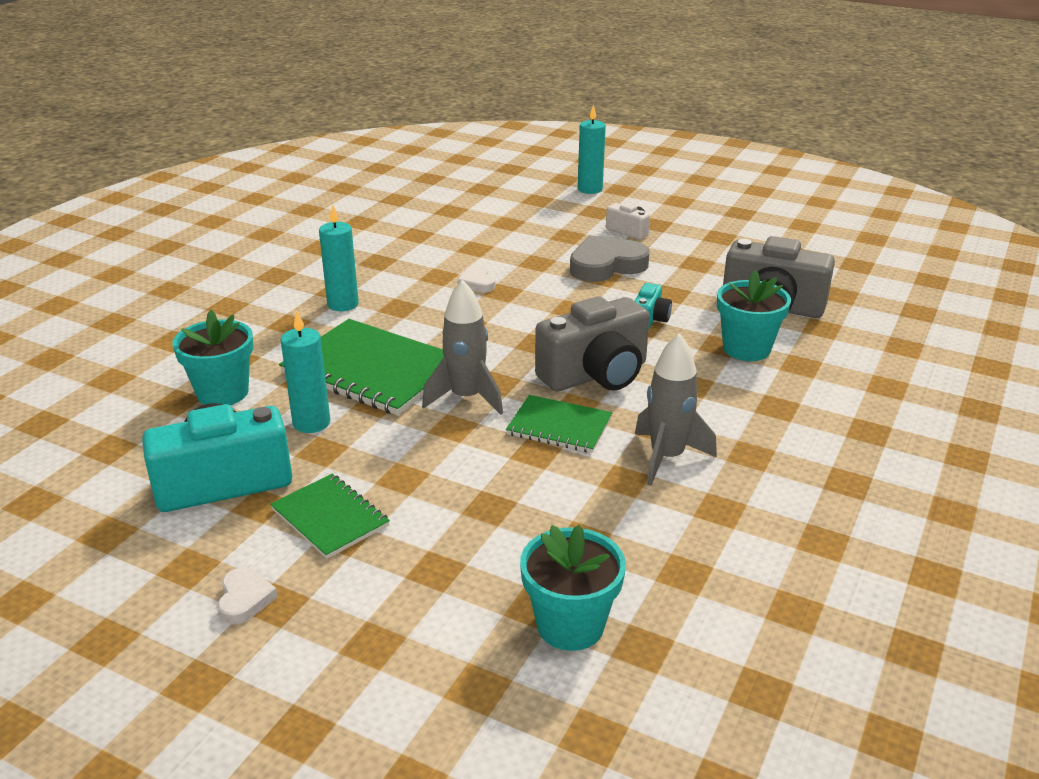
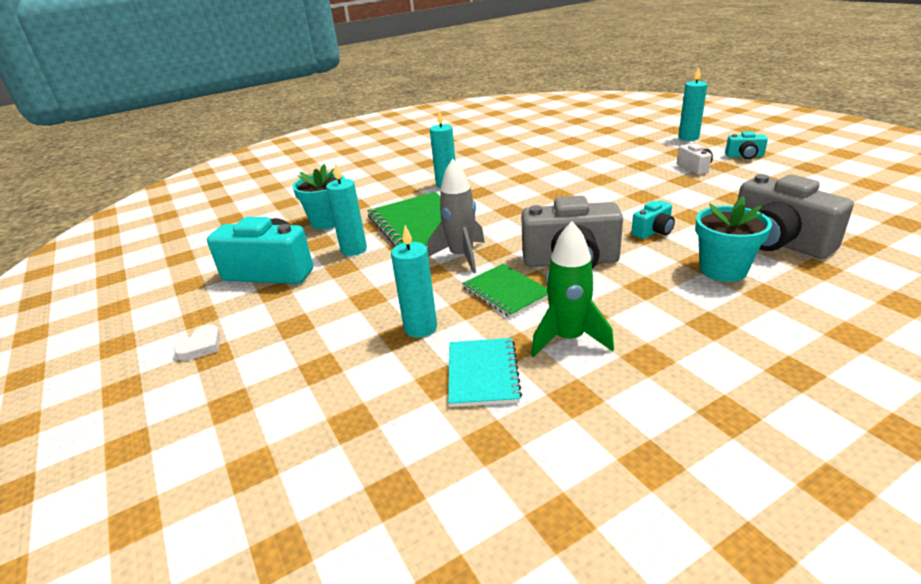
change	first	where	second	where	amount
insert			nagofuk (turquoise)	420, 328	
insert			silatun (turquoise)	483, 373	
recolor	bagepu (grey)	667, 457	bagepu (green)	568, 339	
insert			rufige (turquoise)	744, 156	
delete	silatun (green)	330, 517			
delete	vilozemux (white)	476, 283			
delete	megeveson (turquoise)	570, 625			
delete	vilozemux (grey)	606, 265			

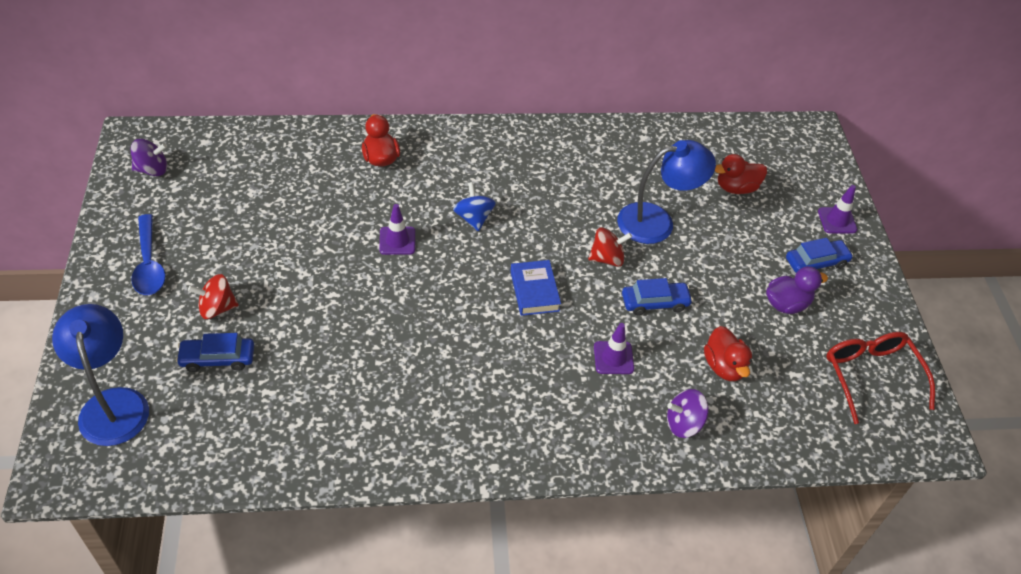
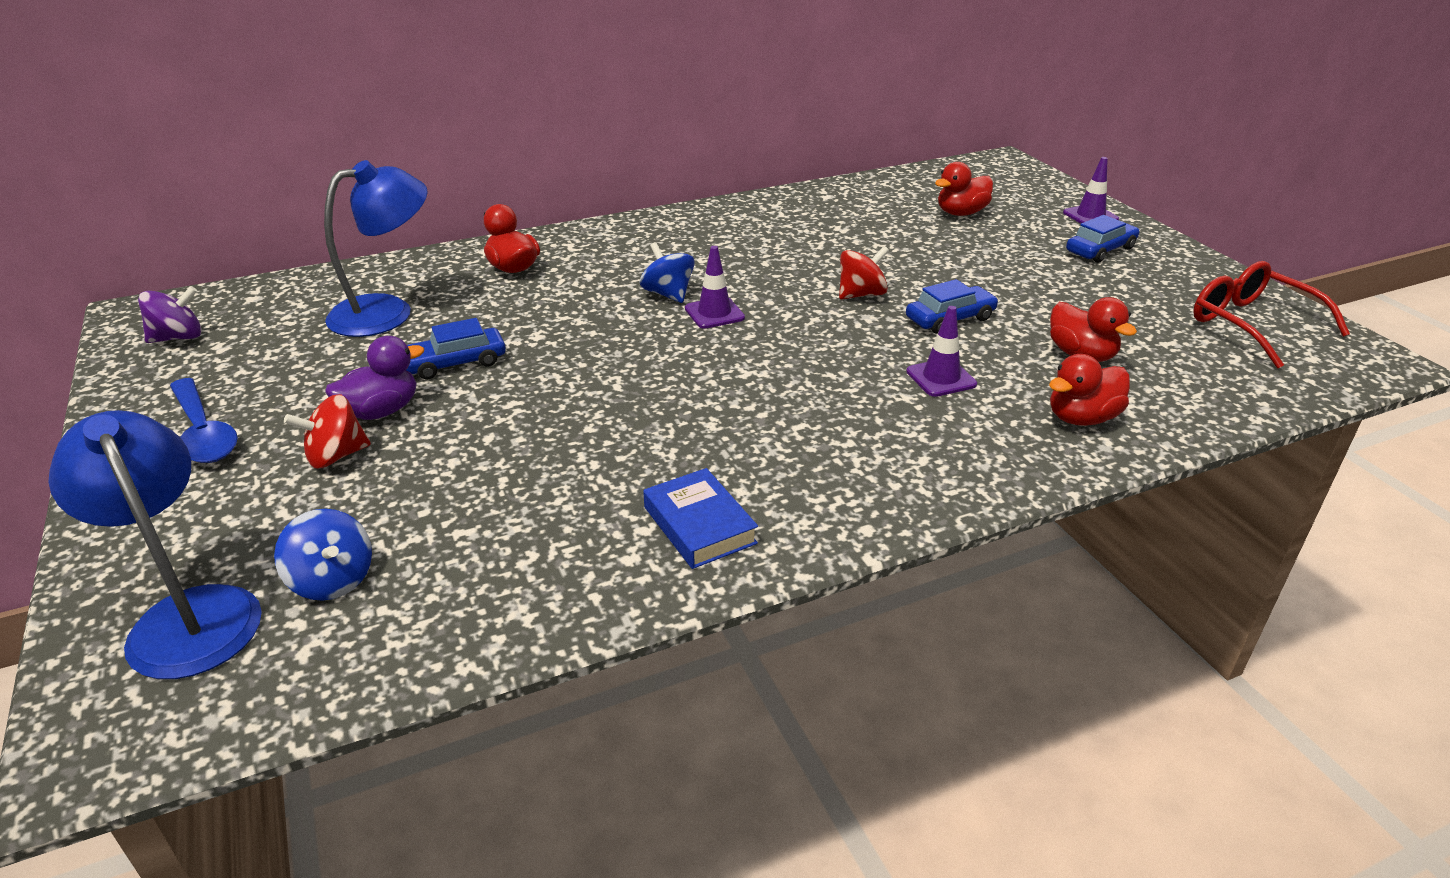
change	first	where	second	where	amount
insert			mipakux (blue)	332, 580	
move	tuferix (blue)	657, 221		387, 312	
move	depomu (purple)	786, 304		381, 411	
move	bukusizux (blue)	217, 358		455, 363	
move	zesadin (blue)	534, 291		699, 525	
move	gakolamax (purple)	397, 241		714, 313	
replace	mipakux (purple)	683, 423	depomu (red)	1081, 418	

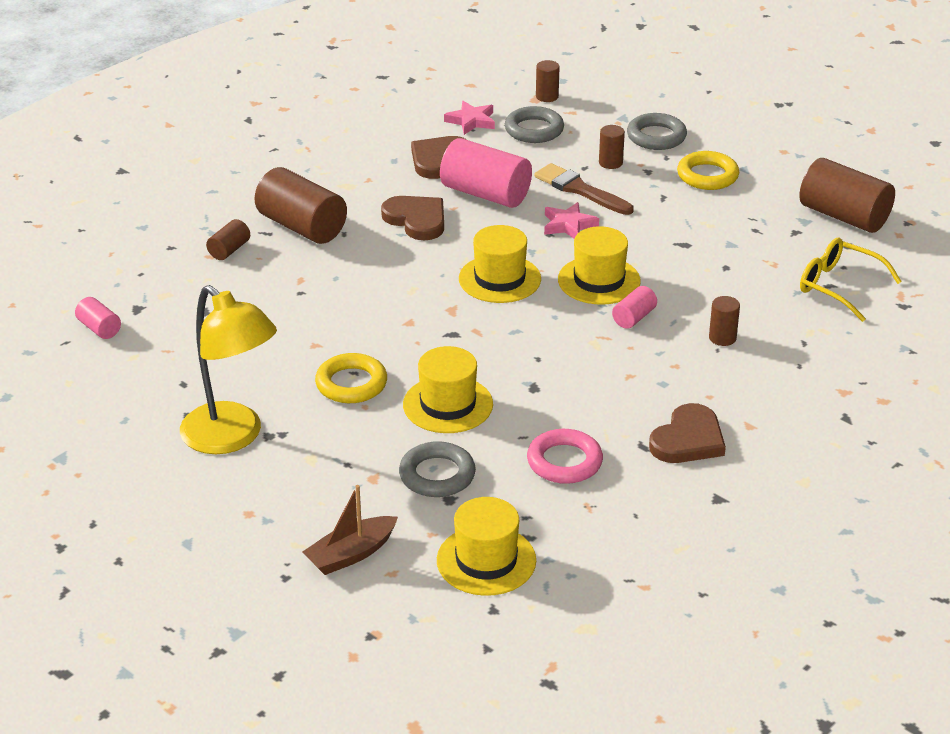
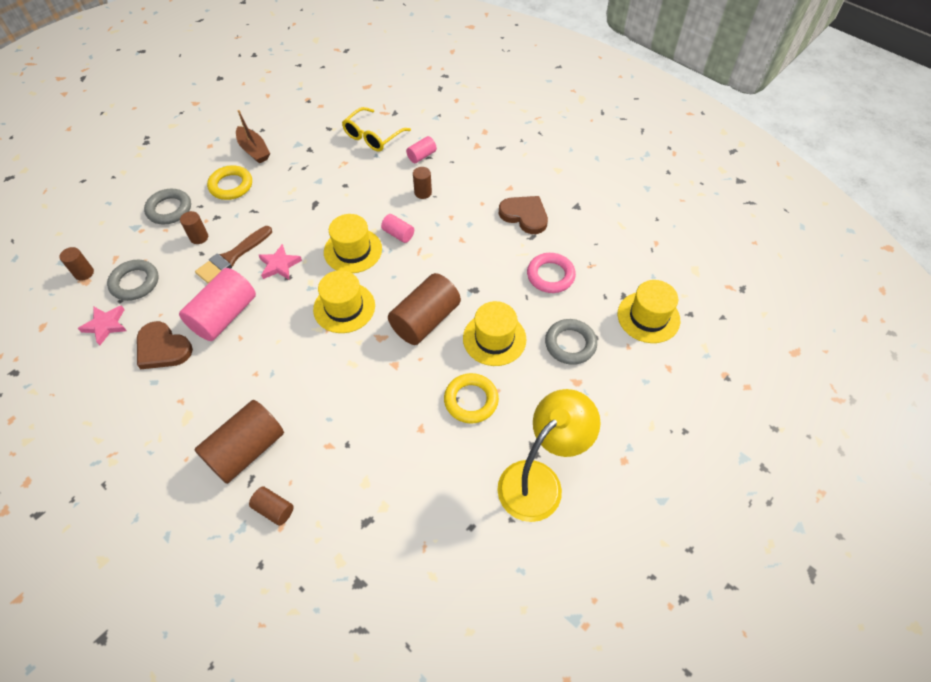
change	first	where	second	where	amount
move	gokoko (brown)	351, 554		254, 150	
move	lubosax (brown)	843, 216		425, 320	
move	lubosax (pink)	99, 328		422, 156	
delete	vilozemux (brown)	416, 220			

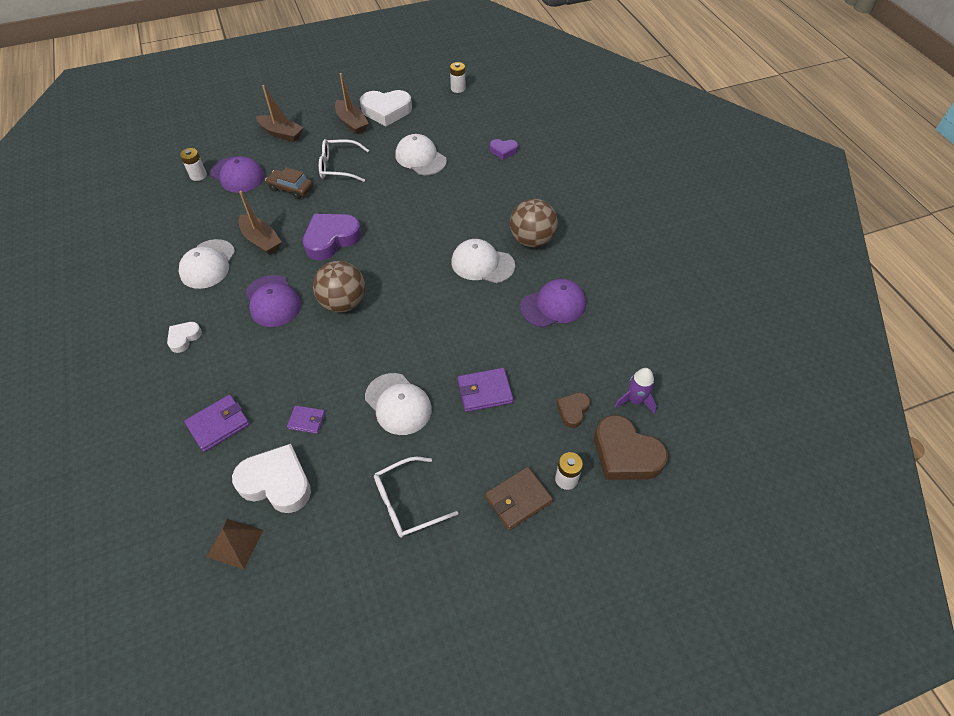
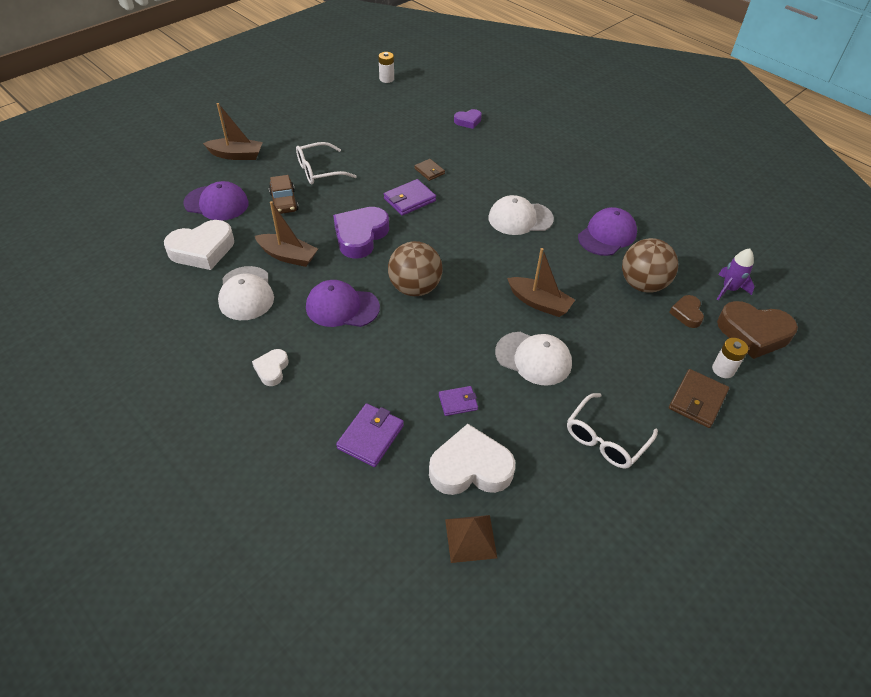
change	first	where	second	where	amount
move	vilozemux (white)	386, 111		202, 250	
rotate	bukusizux (brown)	291, 188		284, 202	105 degrees counterclockwise
rotate	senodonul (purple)	273, 301		342, 307	150 degrees clockwise
move	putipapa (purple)	484, 391		409, 200	
insert			putipapa (brown)	429, 171	
move	gokoko (brown)	352, 123		539, 303	
move	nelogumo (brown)	532, 240		642, 284	
delete	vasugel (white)	198, 175			
delete	senodonul (white)	420, 158			

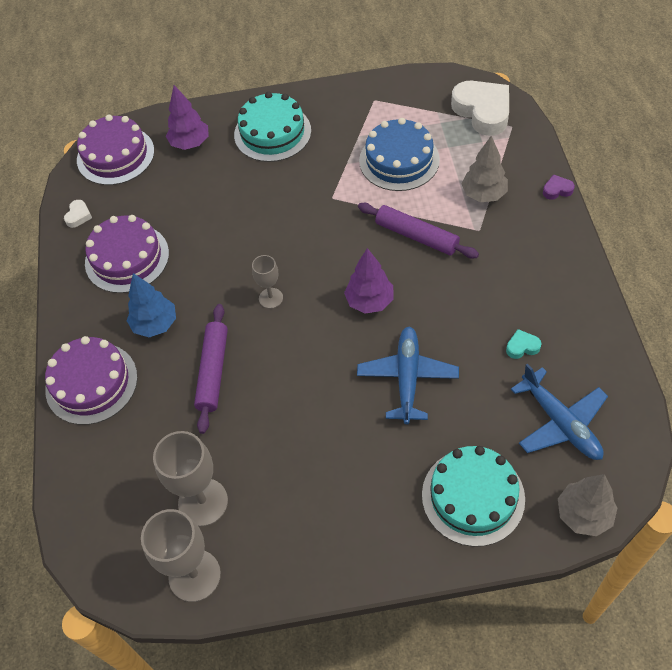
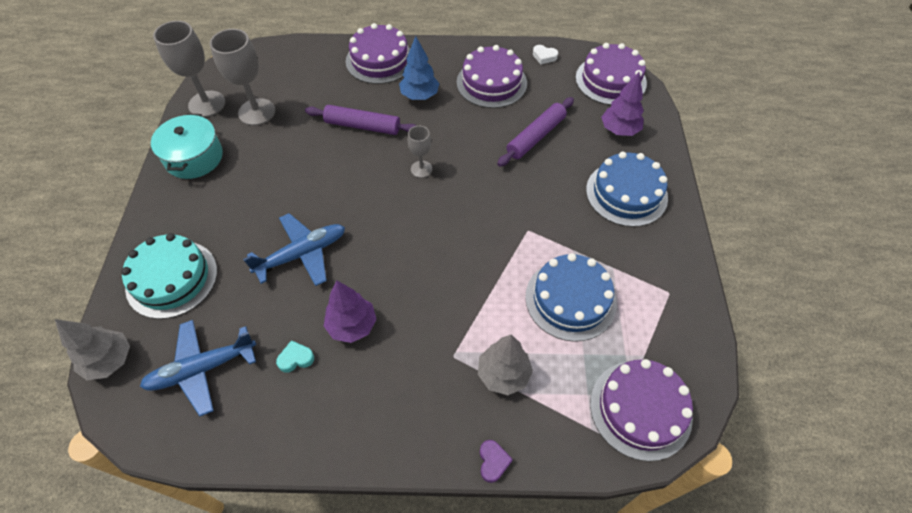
change	first	where	second	where	amount
insert			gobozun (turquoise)	194, 157	
rotate	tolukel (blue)	407, 378		302, 254	45 degrees counterclockwise
rotate	vilozemux (turquoise)	522, 347		296, 358	105 degrees counterclockwise
move	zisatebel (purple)	369, 301		352, 325	
move	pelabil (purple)	416, 236		535, 137	
recolor	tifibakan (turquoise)	272, 133	tifibakan (blue)	626, 193	
replace	vilozemux (white)	482, 111	tifibakan (purple)	640, 409	

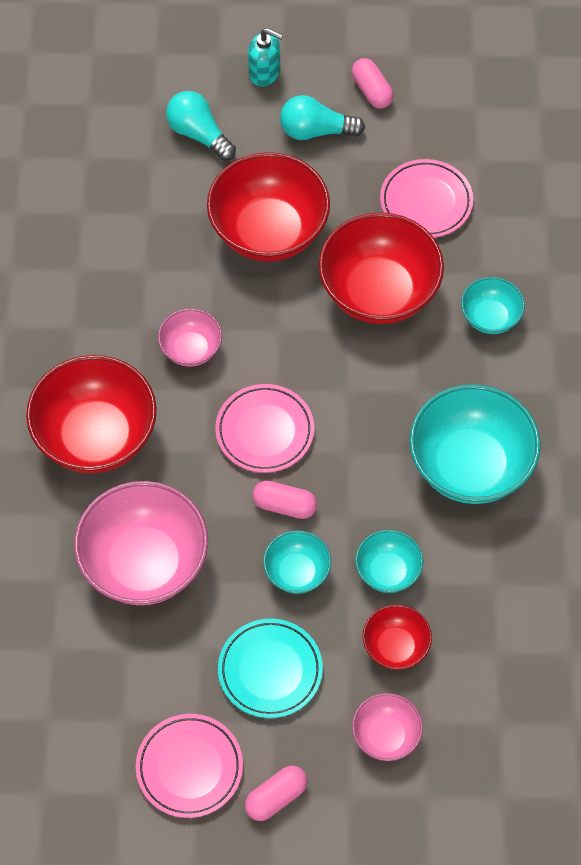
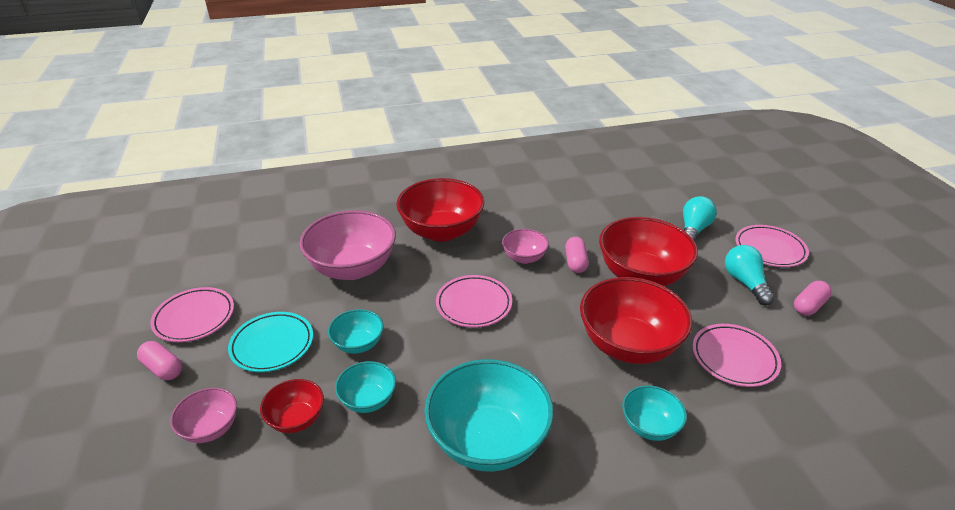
change	first	where	second	where	amount
move	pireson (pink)	284, 505		575, 262	
replace	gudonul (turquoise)	264, 73	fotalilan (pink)	769, 249	

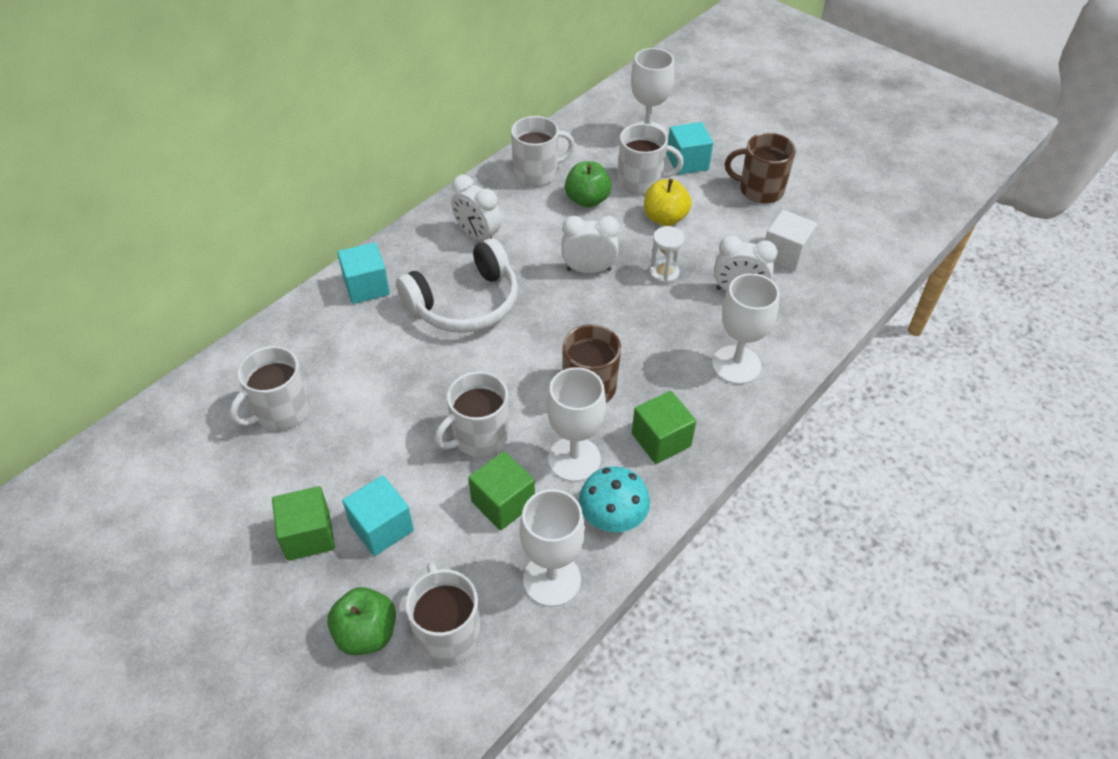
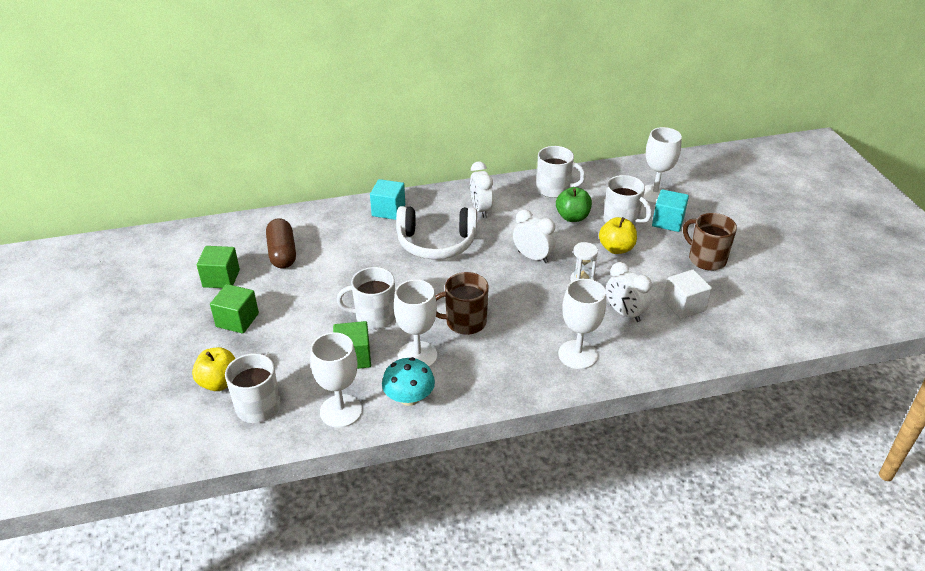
change	first	where	second	where	amount
recolor	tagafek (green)	366, 633	tagafek (yellow)	219, 382	
move	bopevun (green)	661, 440		221, 278	
replace	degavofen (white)	281, 411	pireson (brown)	282, 253	
delete	bopevun (turquoise)	381, 527			

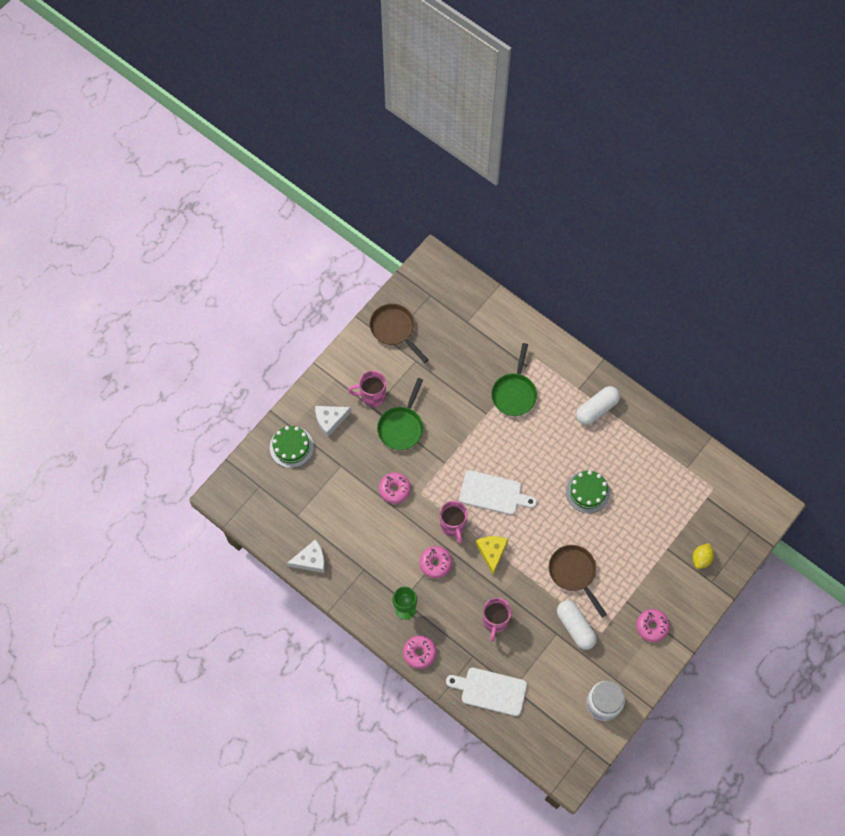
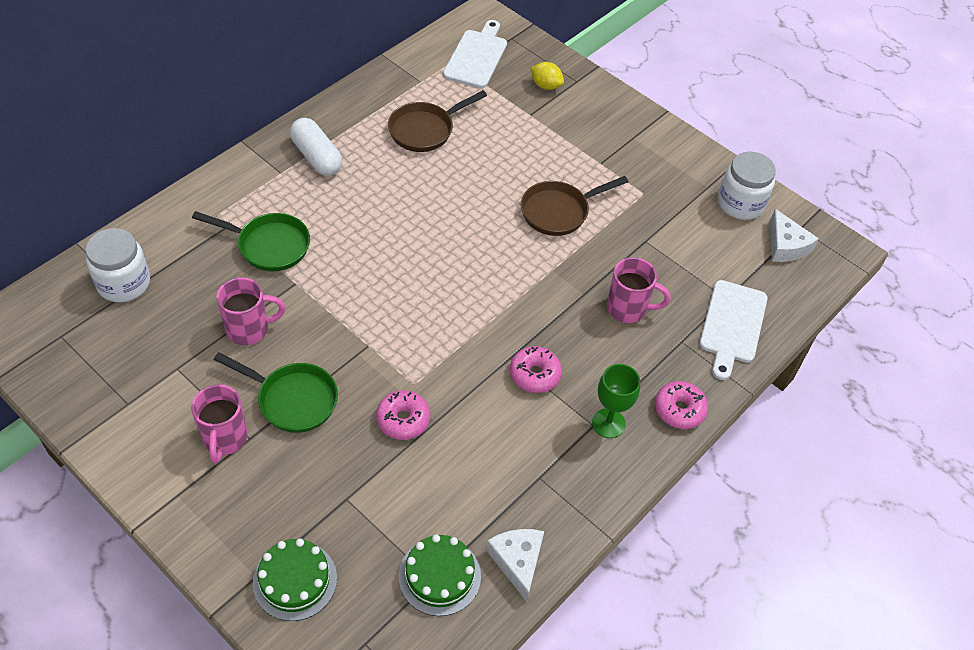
change	first	where	second	where	amount
insert			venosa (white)	124, 283	
move	degavofen (pink)	453, 526		249, 329	
move	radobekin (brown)	394, 329		425, 130	
move	tifibakan (green)	587, 492		439, 576	
move	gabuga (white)	493, 493		476, 57	
move	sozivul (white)	330, 420		785, 246	
delete	sozivul (yellow)	492, 552			
delete	pireson (white)	575, 627			
delete	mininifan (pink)	652, 626			

